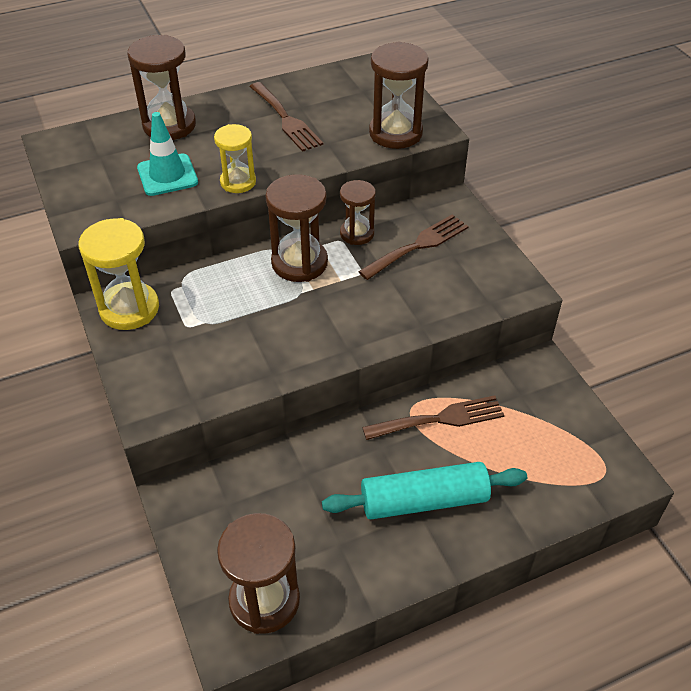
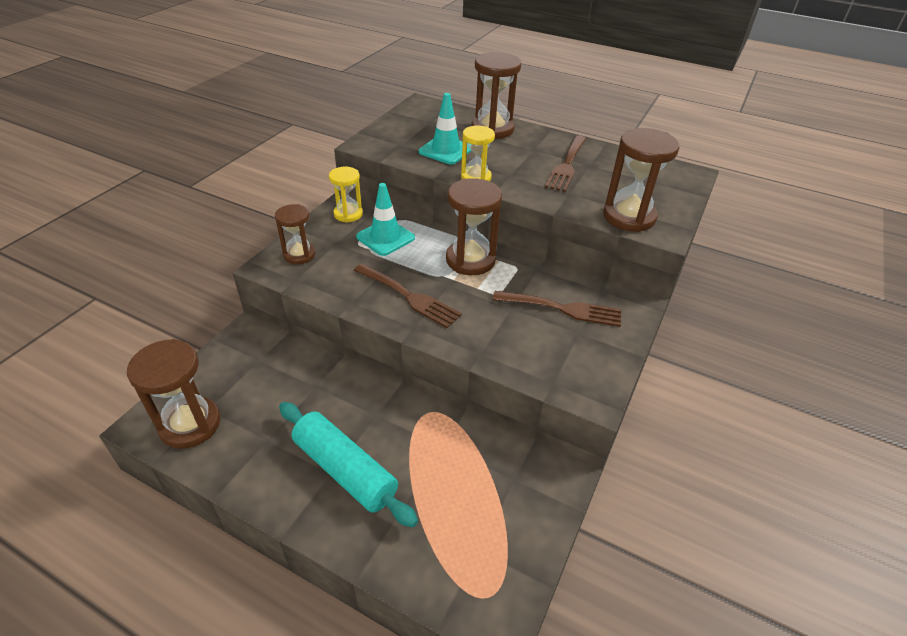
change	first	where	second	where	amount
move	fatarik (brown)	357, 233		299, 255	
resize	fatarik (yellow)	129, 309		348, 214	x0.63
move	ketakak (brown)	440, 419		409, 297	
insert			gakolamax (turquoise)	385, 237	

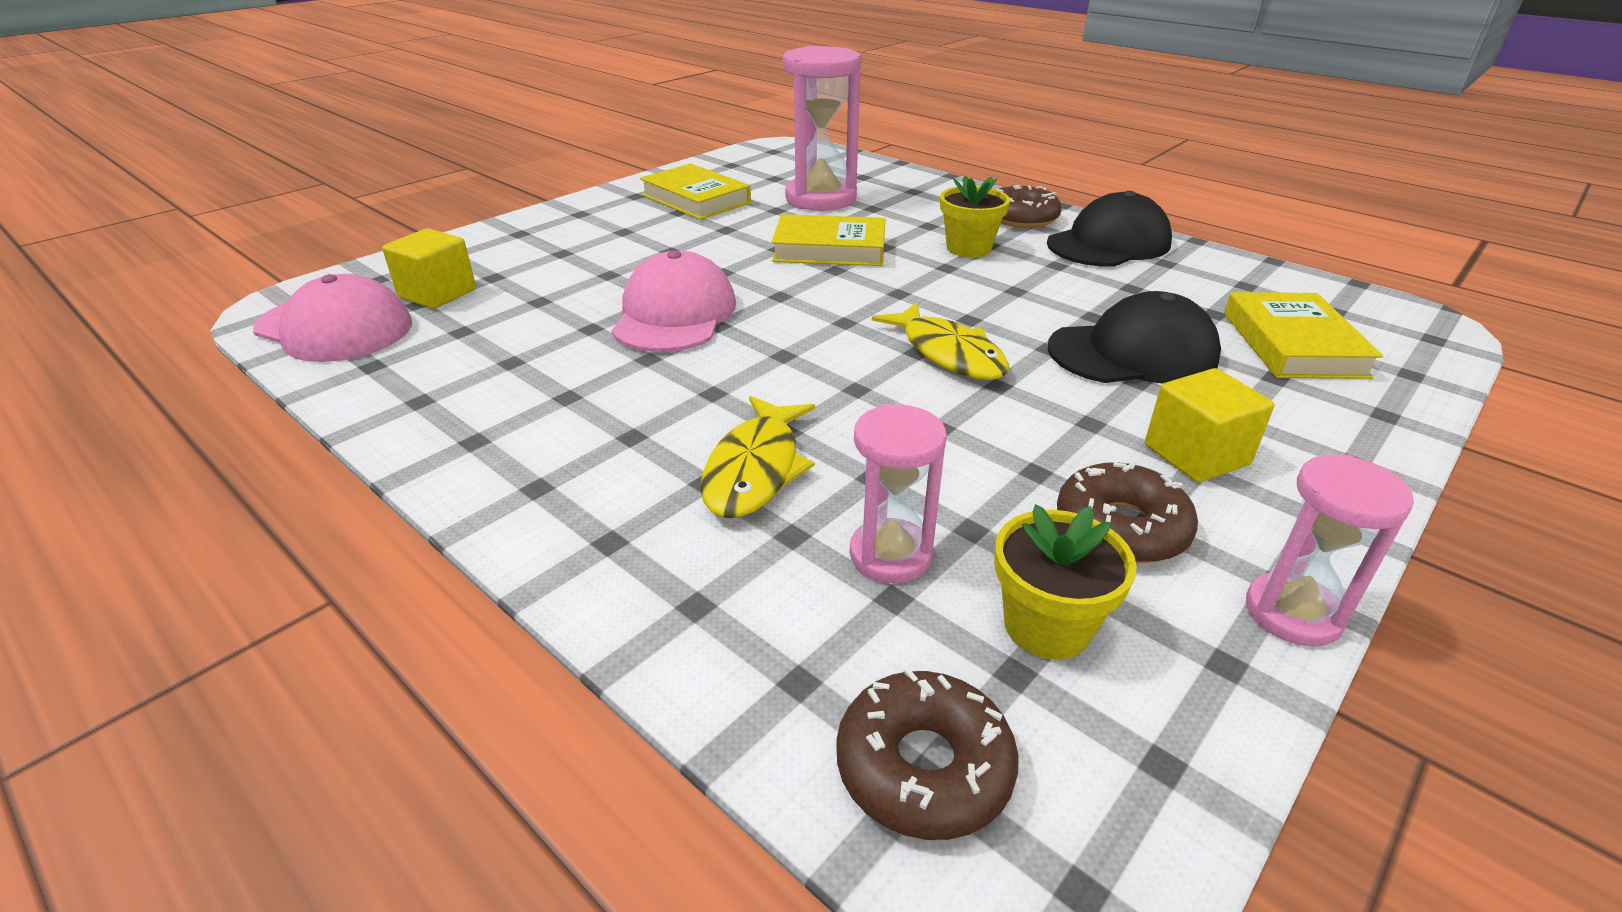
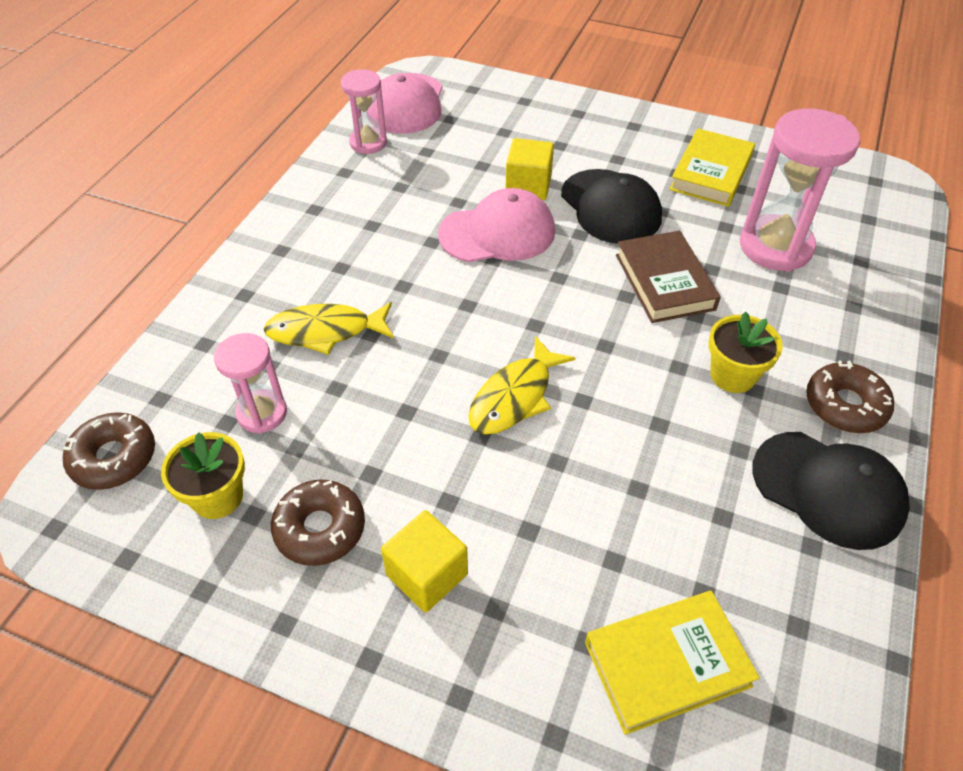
change	first	where	second	where	amount
move	fatarik (pink)	1292, 613		368, 143	
move	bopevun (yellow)	437, 293		528, 186	
move	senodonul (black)	1133, 353		610, 207	
recolor	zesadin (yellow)	829, 249	zesadin (brown)	664, 282	

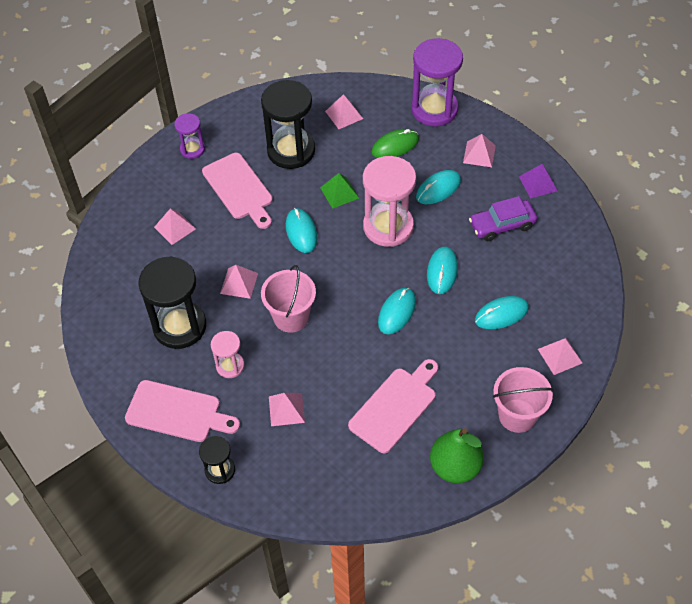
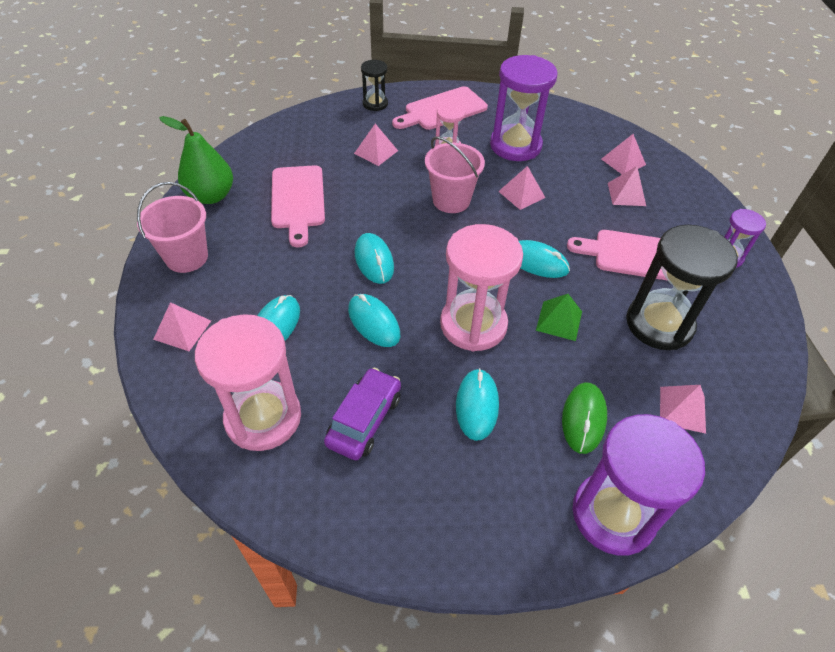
change	first	where	second	where	amount
insert			fatarik (pink)	263, 417	
recolor	fatarik (black)	180, 326	fatarik (purple)	515, 145	
move	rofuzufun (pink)	479, 154		623, 162	
delete	rofuzufun (purple)	538, 183			

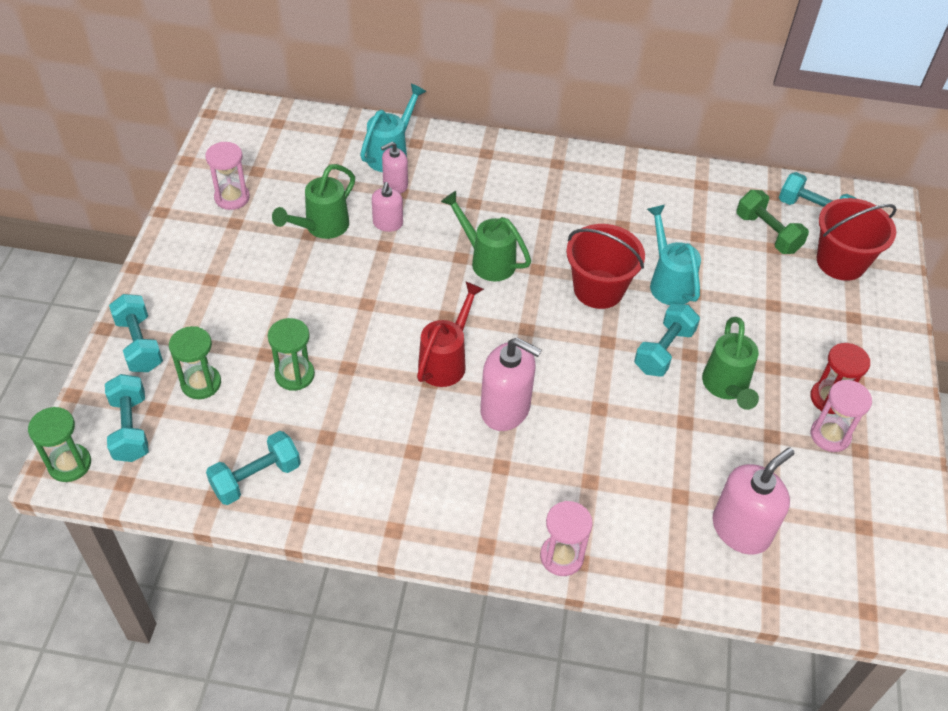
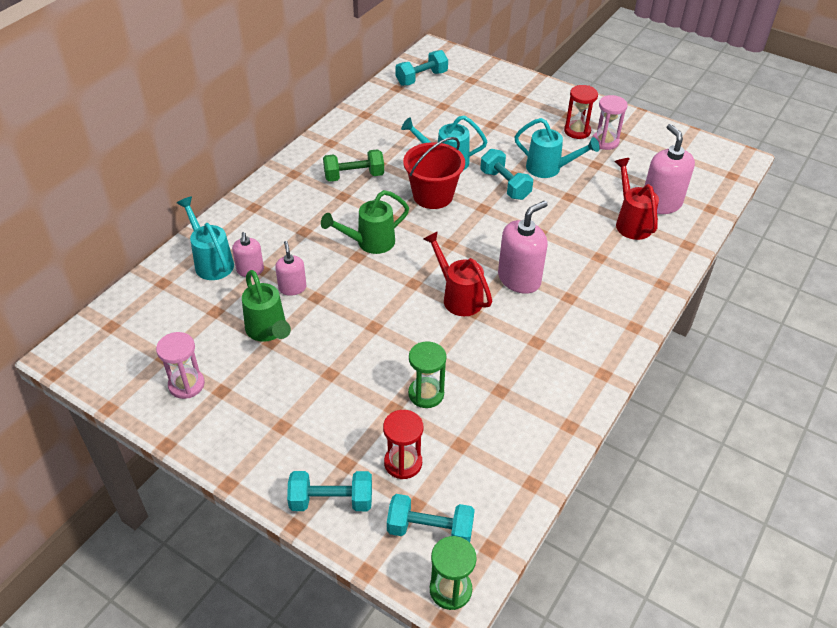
change	first	where	second	where	amount
rotate	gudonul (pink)	388, 223		292, 288	135 degrees counterclockwise
move	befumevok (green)	767, 233		354, 176	
recolor	fatarik (green)	201, 383	fatarik (red)	403, 463	
recolor	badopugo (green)	726, 388	badopugo (turquoise)	549, 169	
insert			badopugo (red)	631, 222	
delete	befumevok (turquoise)	256, 478			
delete	fatarik (pink)	561, 556			
delete	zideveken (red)	841, 262			

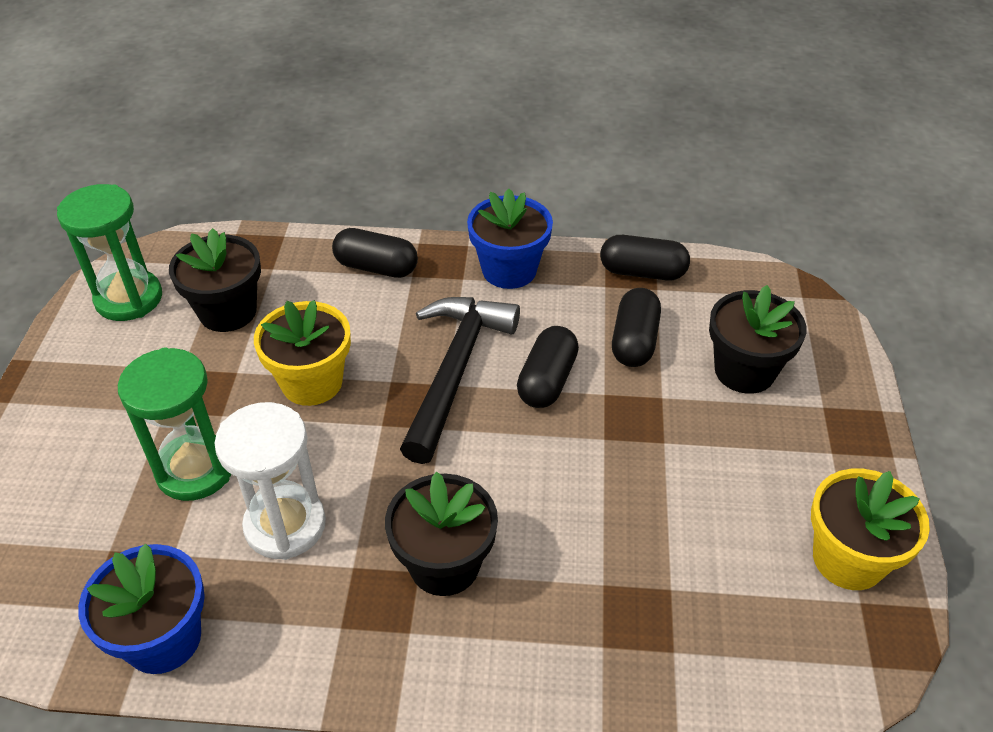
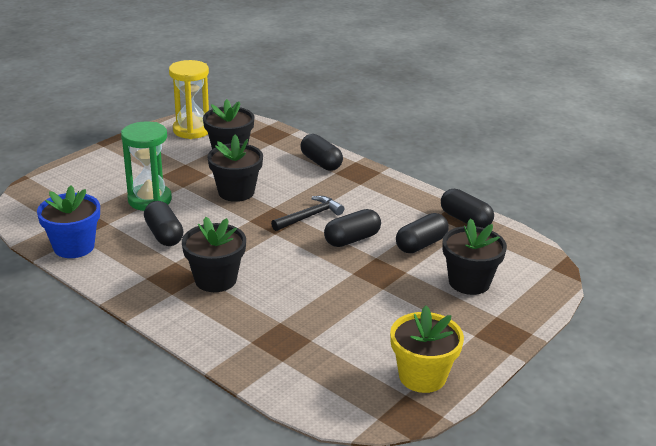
change	first	where	second	where	amount
replace	fatarik (white)	285, 525	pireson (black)	164, 235	
recolor	fatarik (green)	129, 298	fatarik (yellow)	192, 130	
recolor	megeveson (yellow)	312, 382	megeveson (black)	236, 192	
resize	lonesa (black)	455, 371		309, 216	x0.58
delete	megeveson (blue)	509, 270			

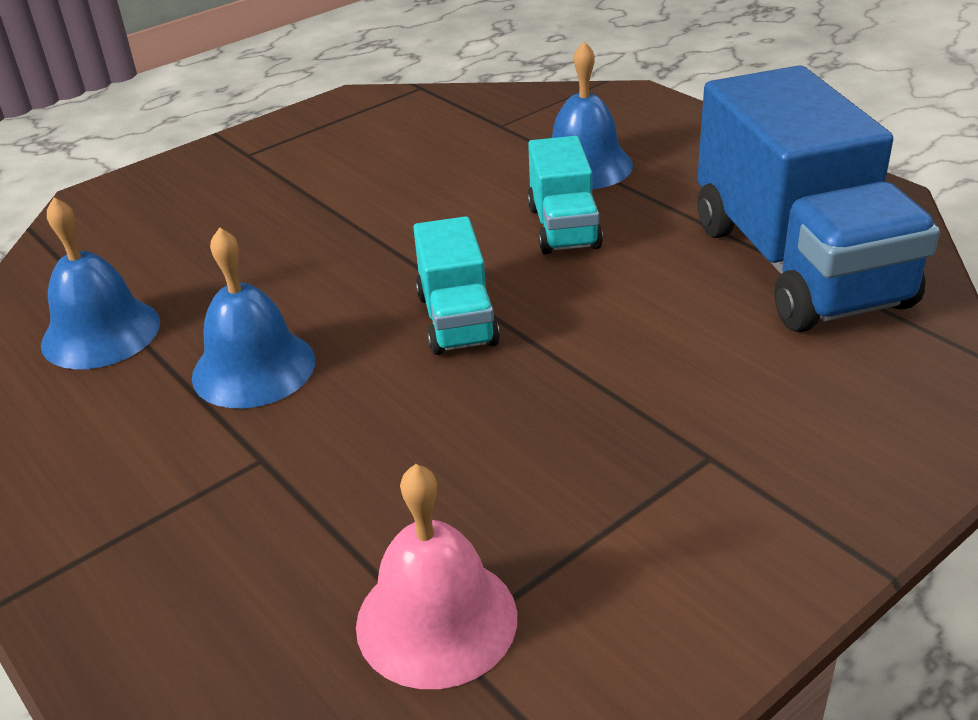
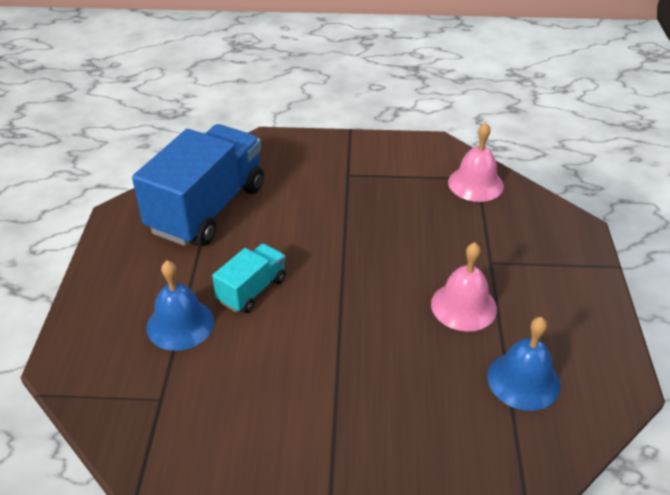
change	first	where	second	where	amount
recolor	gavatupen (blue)	253, 368	gavatupen (pink)	463, 306	
delete	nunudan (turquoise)	457, 319			

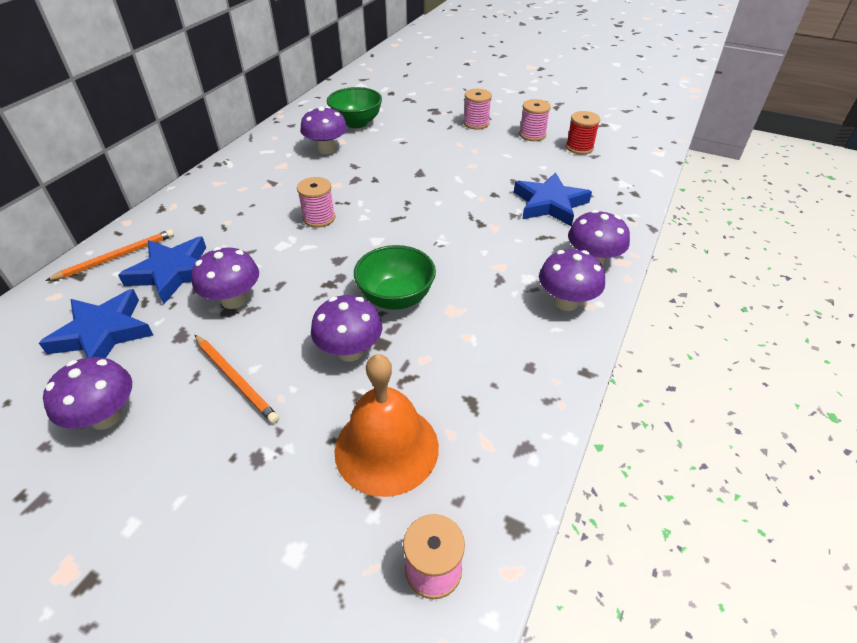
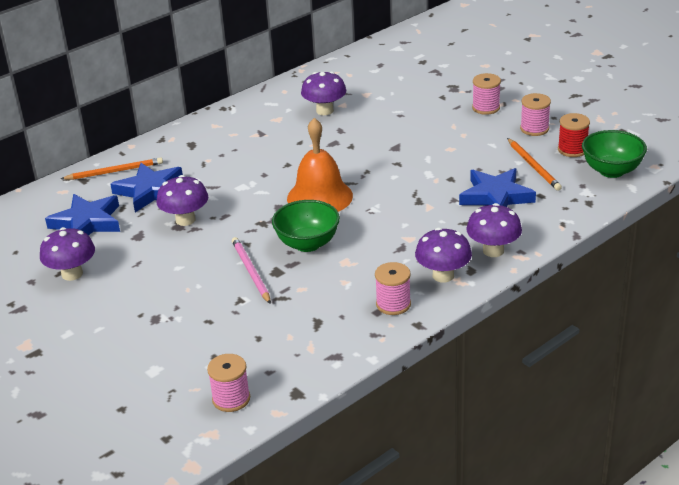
change	first	where	second	where	amount
replace	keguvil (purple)	350, 351	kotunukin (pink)	251, 271	
move	gavatupen (orange)	386, 448		319, 197	
move	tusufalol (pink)	319, 218		393, 304	
move	kotunukin (orange)	236, 379		533, 166	
move	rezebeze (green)	356, 123		611, 171	

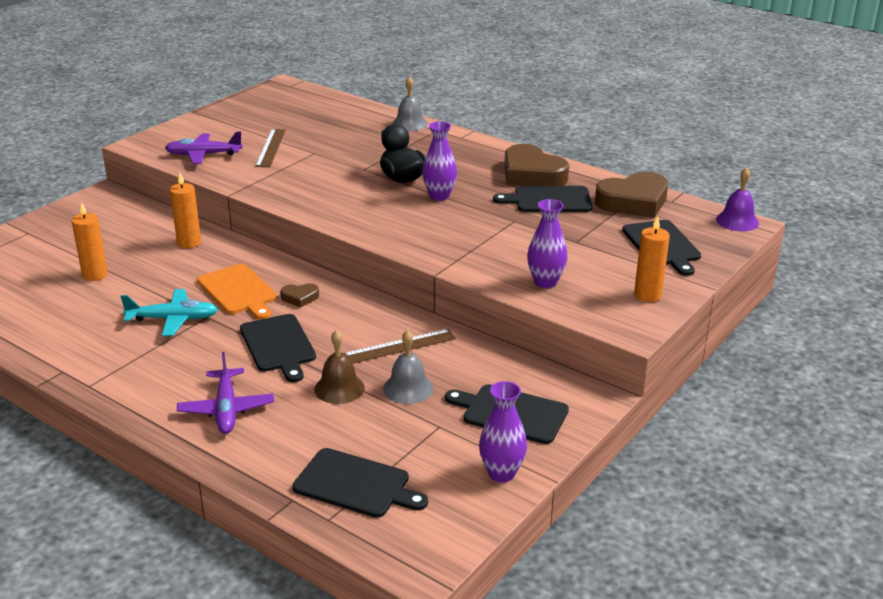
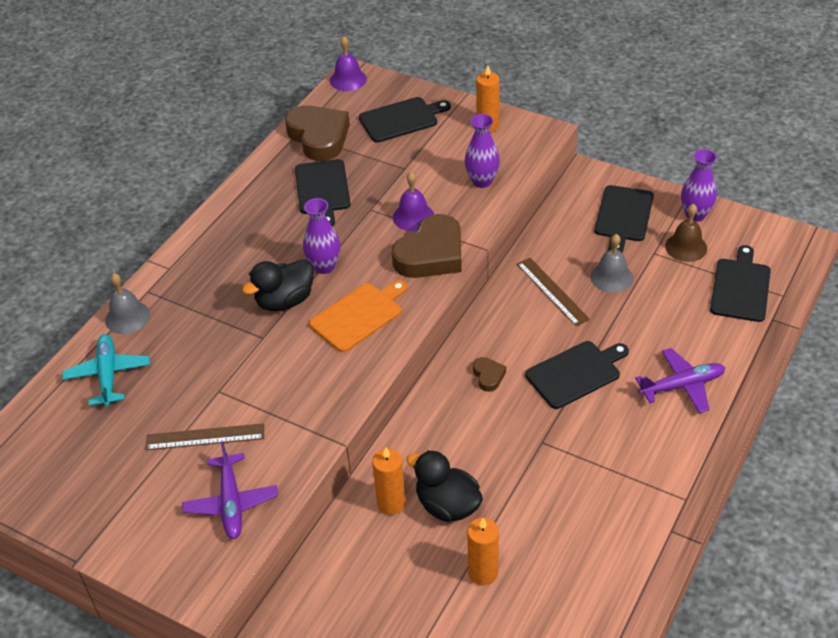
change	first	where	second	where	amount
move	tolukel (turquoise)	173, 319		108, 375	
move	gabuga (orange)	238, 291		359, 315	
move	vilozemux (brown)	532, 174		431, 254	
insert			gavatupen (purple)	413, 216	
insert			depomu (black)	447, 505	
move	gavatupen (brown)	339, 388		686, 247	

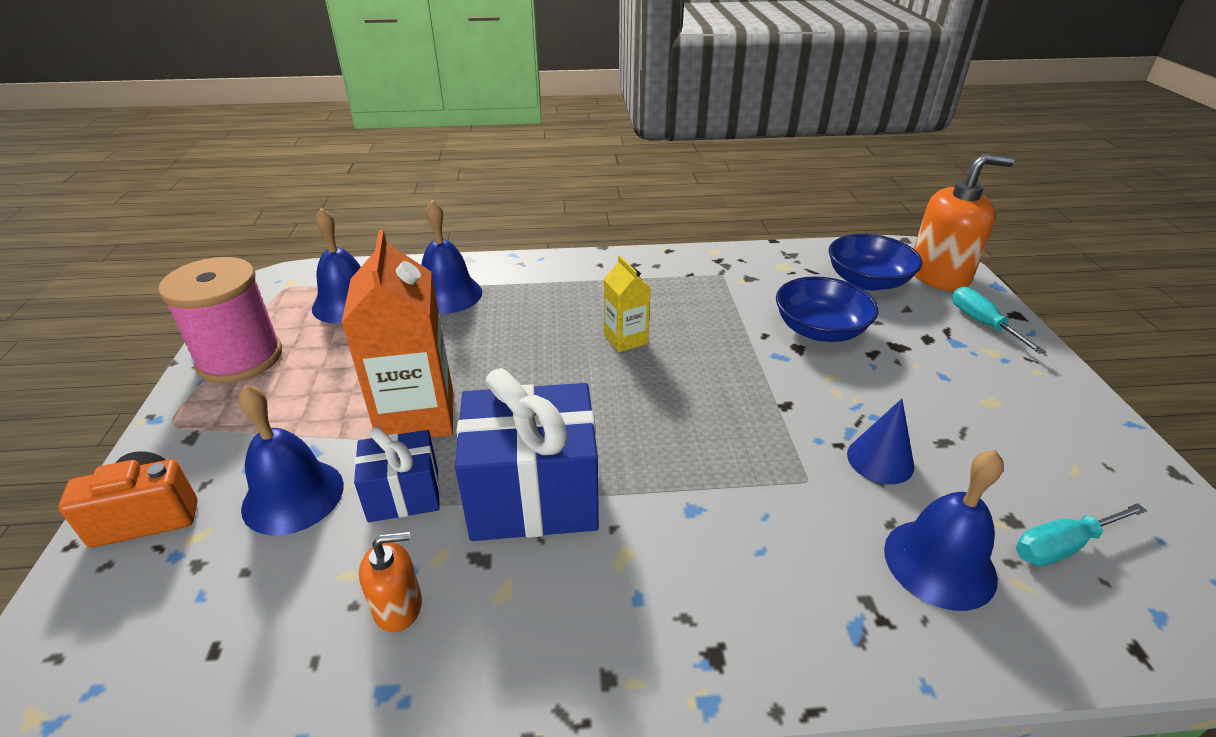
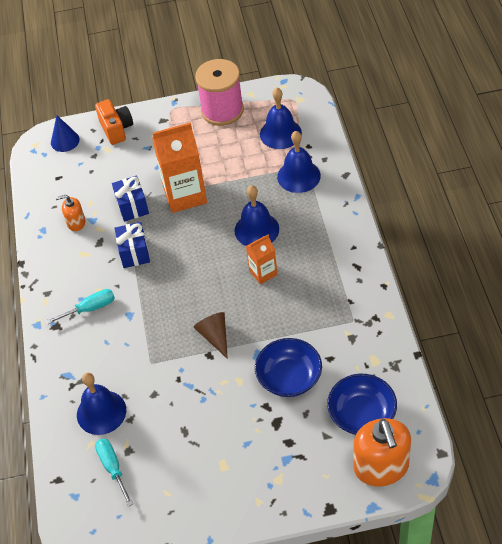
change	first	where	second	where	amount
move	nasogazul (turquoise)	982, 323		90, 308	
move	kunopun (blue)	880, 460		65, 141	
rotate	gudonul (orange)	398, 606		76, 223	105 degrees clockwise
resize	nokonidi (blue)	533, 495		134, 253	x0.56
insert			kunopun (brown)	215, 336	
move	gavatupen (blue)	293, 496		256, 229	
recolor	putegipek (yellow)	625, 339	putegipek (orange)	263, 273	

